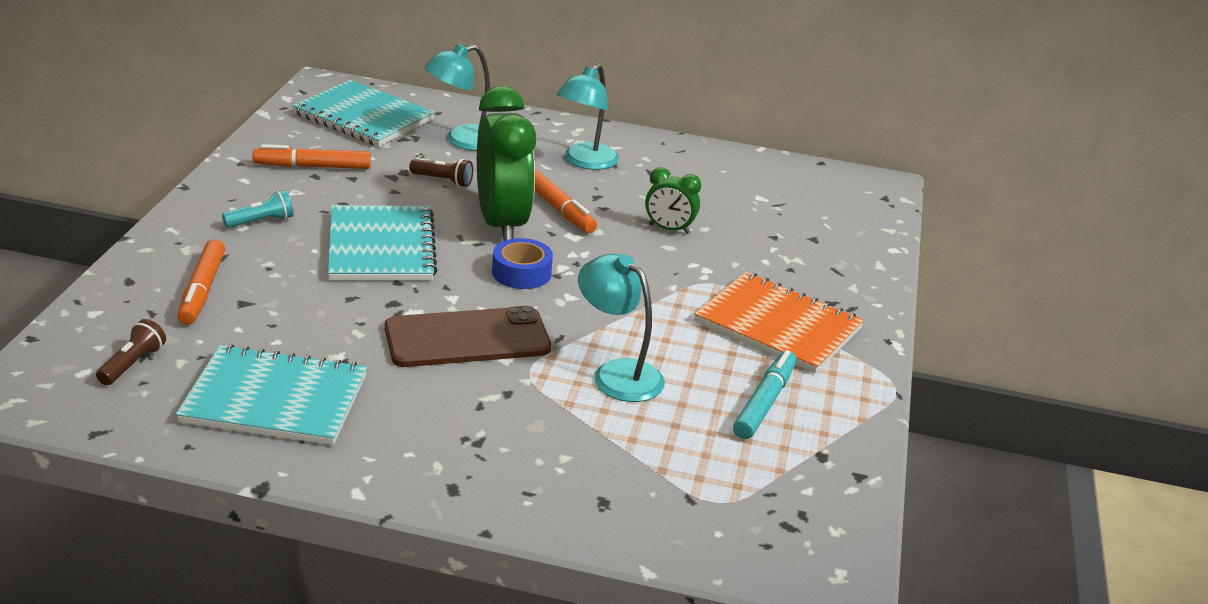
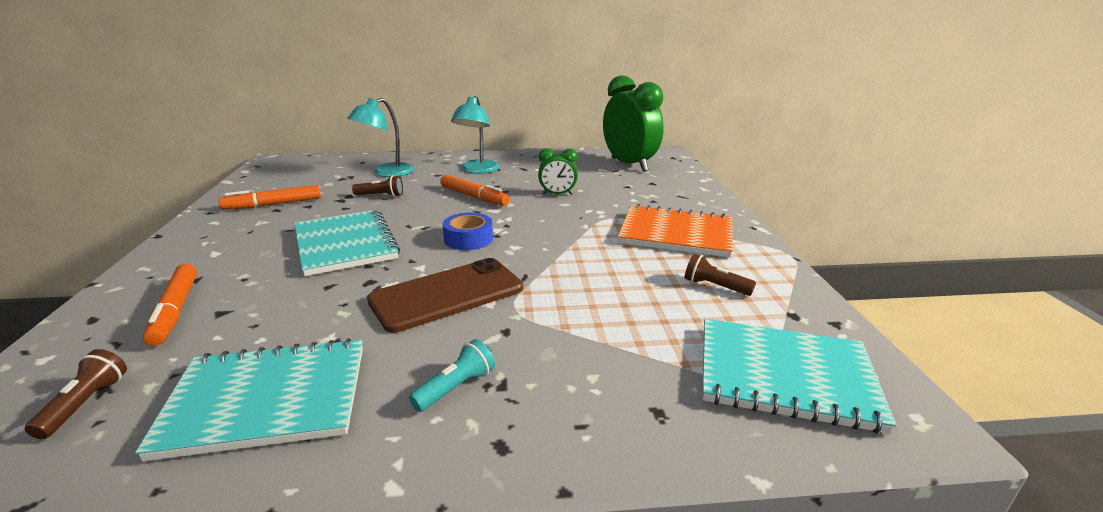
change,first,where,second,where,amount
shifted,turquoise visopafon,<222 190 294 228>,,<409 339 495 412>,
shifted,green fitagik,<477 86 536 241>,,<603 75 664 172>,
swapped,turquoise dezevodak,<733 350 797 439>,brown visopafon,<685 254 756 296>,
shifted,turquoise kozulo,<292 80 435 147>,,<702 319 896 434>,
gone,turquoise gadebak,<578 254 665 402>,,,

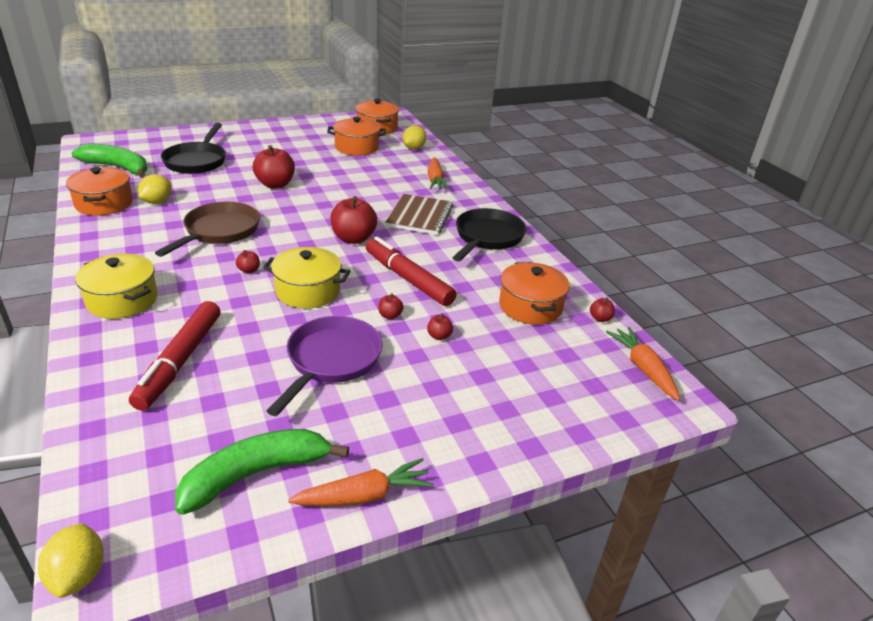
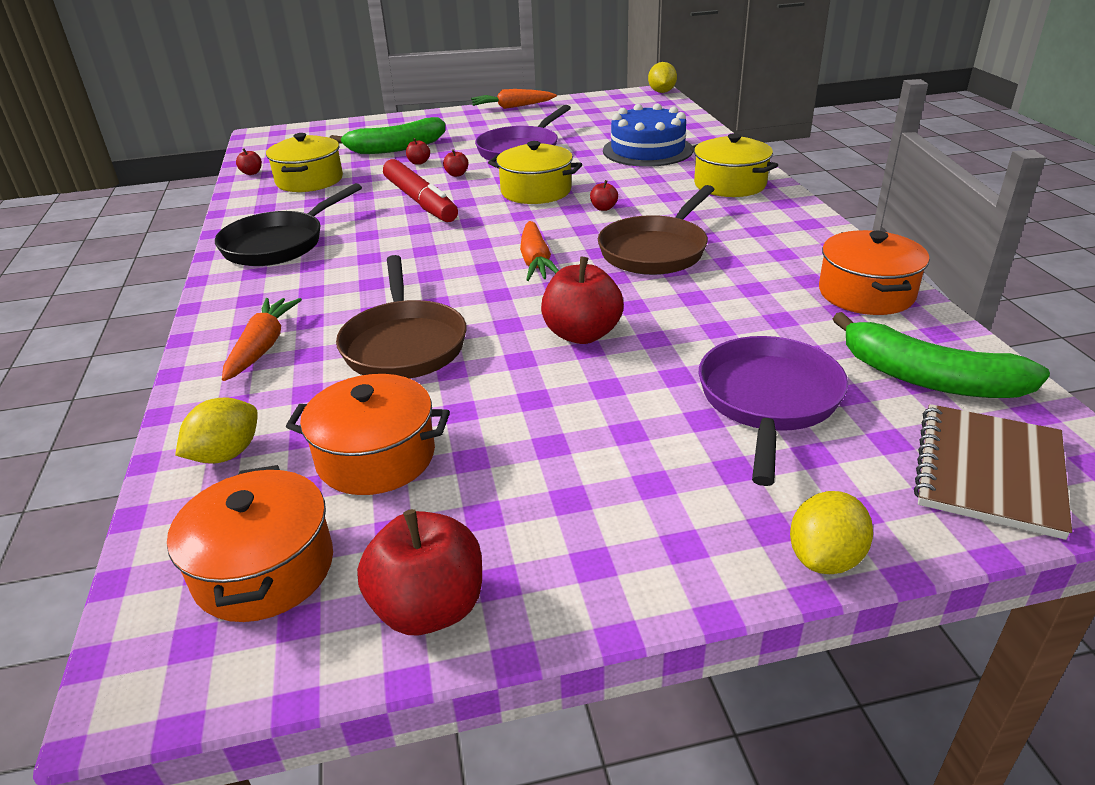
change,first,where,second,where,amount
repainted,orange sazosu,<499 262 570 325>,yellow sazosu,<266 133 343 192>,
shifted,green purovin,<175 429 349 515>,,<330 117 445 154>,
new,,,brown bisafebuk,<336 255 467 379>,
shifted,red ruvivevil,<330 196 377 244>,,<357 509 482 635>,
shifted,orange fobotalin,<606 327 680 401>,,<520 221 559 281>,
swapped,red dezevodak,<129 301 220 411>,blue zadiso,<603 103 693 167>,
repainted,black bisafebuk,<161 123 226 174>,purple bisafebuk,<699 336 848 486>,
shifted,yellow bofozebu,<138 174 172 204>,,<790 491 873 574>,
shifted,brown kozulo,<386 194 453 235>,,<914 404 1072 540>,

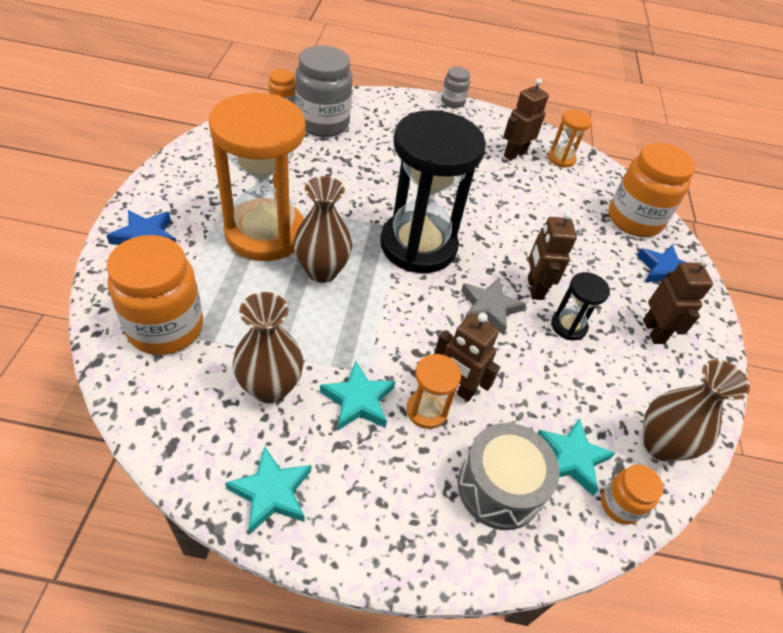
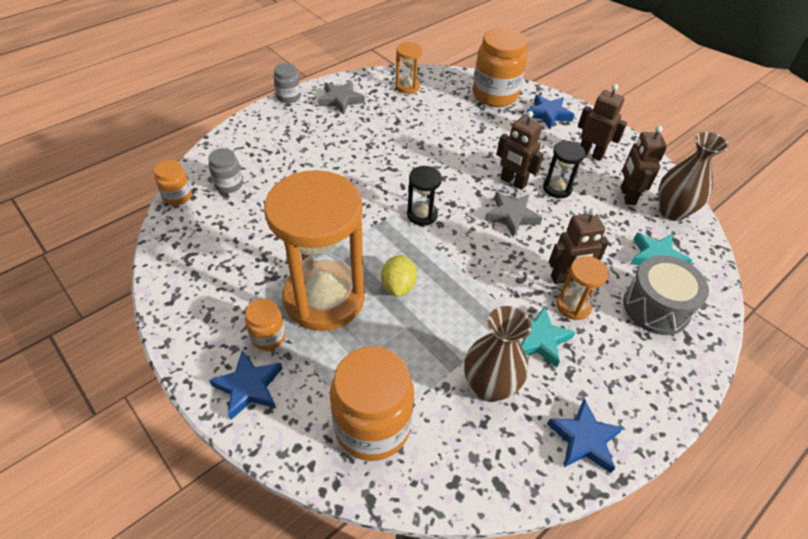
change,first,where,second,where,amount
scaled,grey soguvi,<295 45 352 137>,,<208 148 243 193>,x0.50
shifted,orange soguvi,<601 465 663 525>,,<245 298 286 351>,
new,,,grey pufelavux,<318 81 365 115>,
swapped,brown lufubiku,<293 176 352 283>,yellow bofozebu,<381 255 417 297>,
scaled,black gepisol,<380 110 486 273>,,<407 166 442 226>,x0.44
repainted,turquoise pufelavux,<225 446 311 534>,blue pufelavux,<547 399 624 473>,
shifted,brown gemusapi,<503 78 549 161>,,<621 126 667 205>,

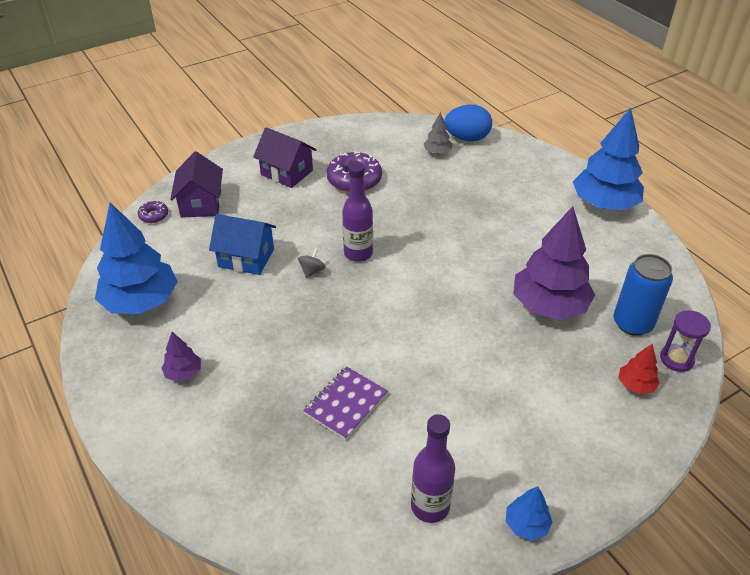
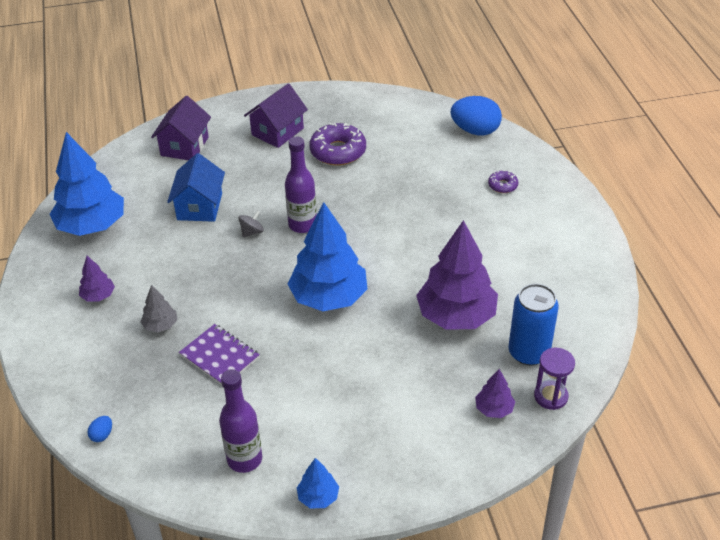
change,first,where,second,where,amount
new,,,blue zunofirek,<88 416 112 442>,
shifted,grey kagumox,<423 112 452 154>,,<140 285 177 333>,
rotated,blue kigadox,<209 214 276 275>,,<167 153 225 222>,60 degrees clockwise
rotated,purple kozulo,<303 366 388 440>,,<179 324 260 385>,75 degrees clockwise
rotated,purple kigadox,<253 127 317 188>,,<244 83 308 148>,75 degrees clockwise
shifted,blue kagumox,<573 107 644 210>,,<288 202 367 311>,
repainted,red kagumox,<618 344 660 394>,purple kagumox,<475 369 515 418>,
shifted,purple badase,<138 200 168 223>,,<488 170 518 193>,

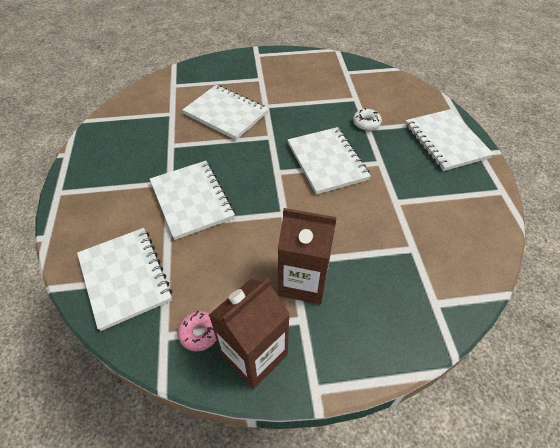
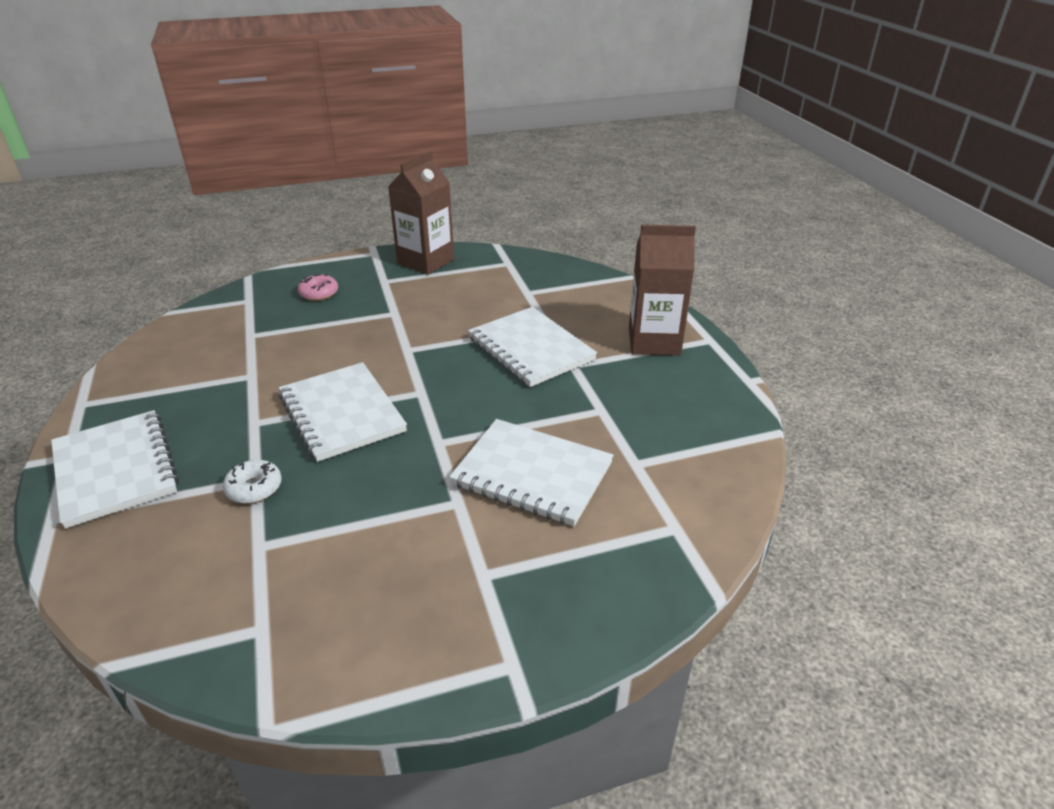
change,first,where,second,where,amount
shifted,pink badase,<178 311 216 351>,,<298 274 338 301>,
shifted,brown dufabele,<278 208 337 304>,,<629 225 696 356>,
gone,white kozulo,<77 228 172 331>,,,

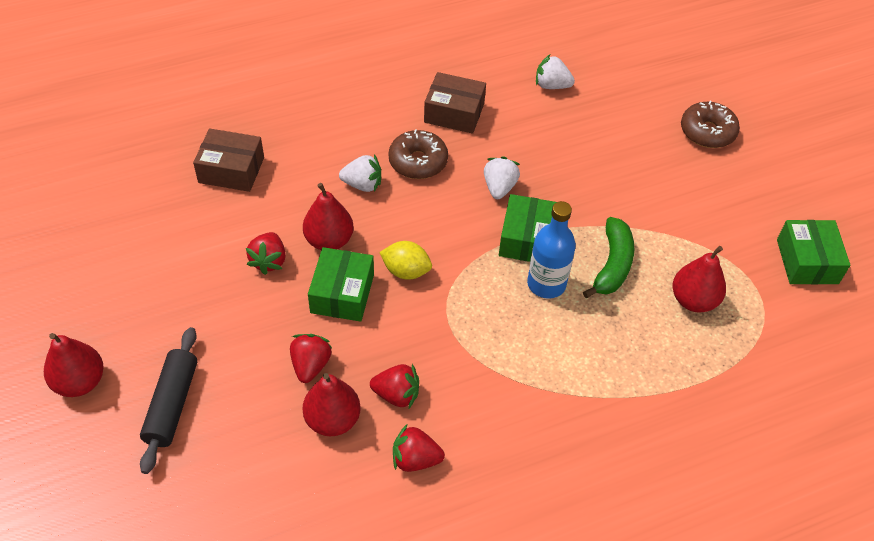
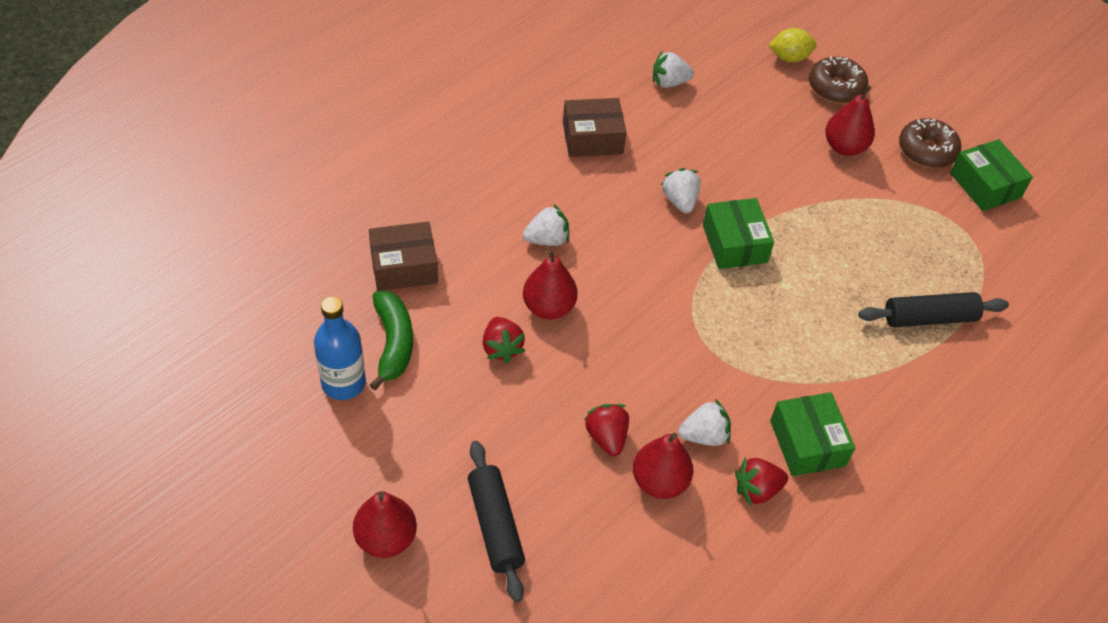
change,first,where,second,where,amount
shifted,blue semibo,<527 201 576 299>,,<314 296 366 400>,
shifted,green purovin,<583 217 634 298>,,<370 291 413 390>,
repainted,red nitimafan,<370 364 419 408>,white nitimafan,<678 399 731 446>,
shifted,yellow bofozebu,<379 241 432 280>,,<768 28 817 62>,
shifted,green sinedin,<308 247 374 322>,,<770 392 855 476>,
shifted,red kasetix,<673 246 726 313>,,<825 85 875 156>,
new,,,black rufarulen,<858 292 1009 327>,
shifted,brown badase,<389 129 448 179>,,<899 118 961 168>,

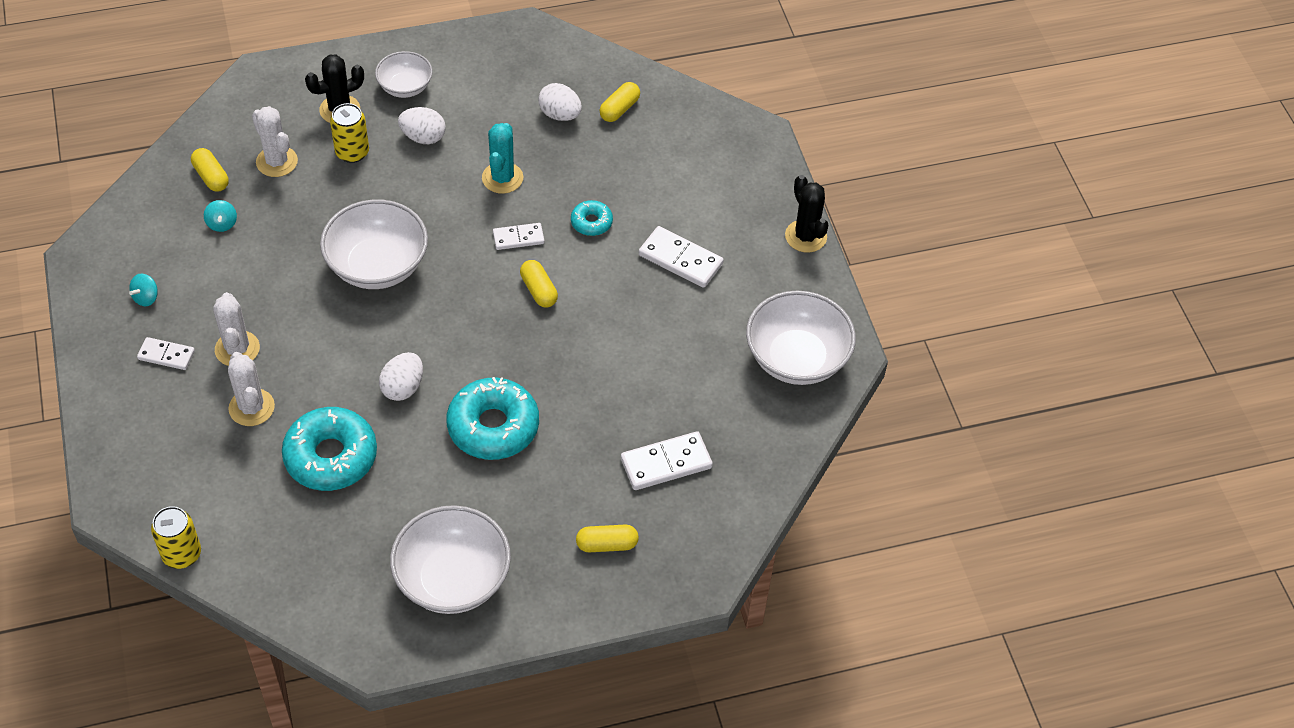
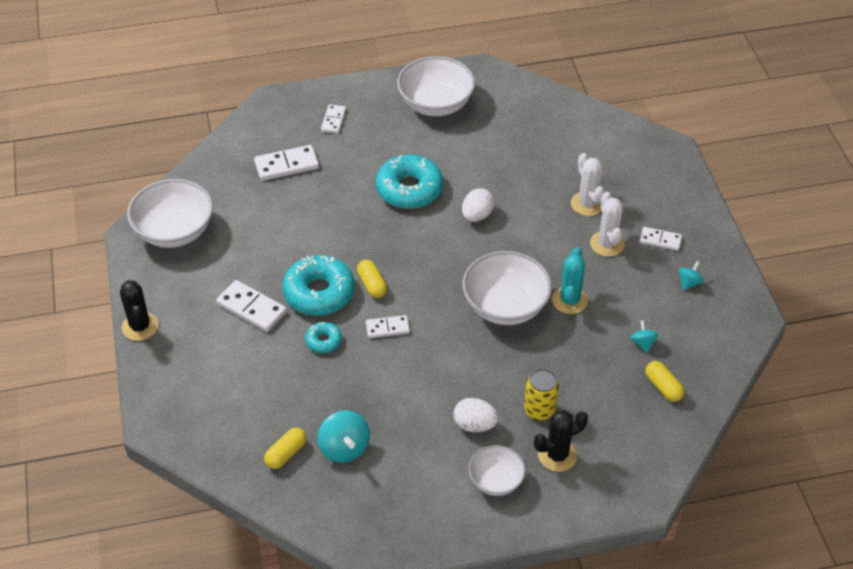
change,first,where,second,where,amount
shifted,turquoise badase,<282 407 377 491>,,<282 255 355 316>,
swapped,white zunofirek,<538 83 582 121>,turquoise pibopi,<318 411 370 463>,
swapped,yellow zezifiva,<576 525 639 552>,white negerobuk,<321 104 346 134>,
shifted,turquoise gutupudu,<482 123 523 194>,,<552 248 588 314>,
gone,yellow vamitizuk,<151 506 201 569>,,,
gone,white gutupudu,<252 106 298 177>,,,

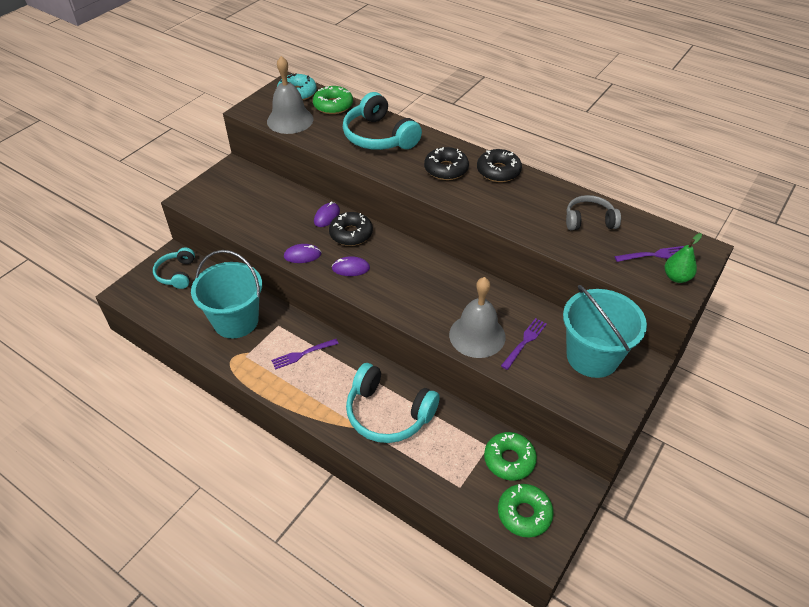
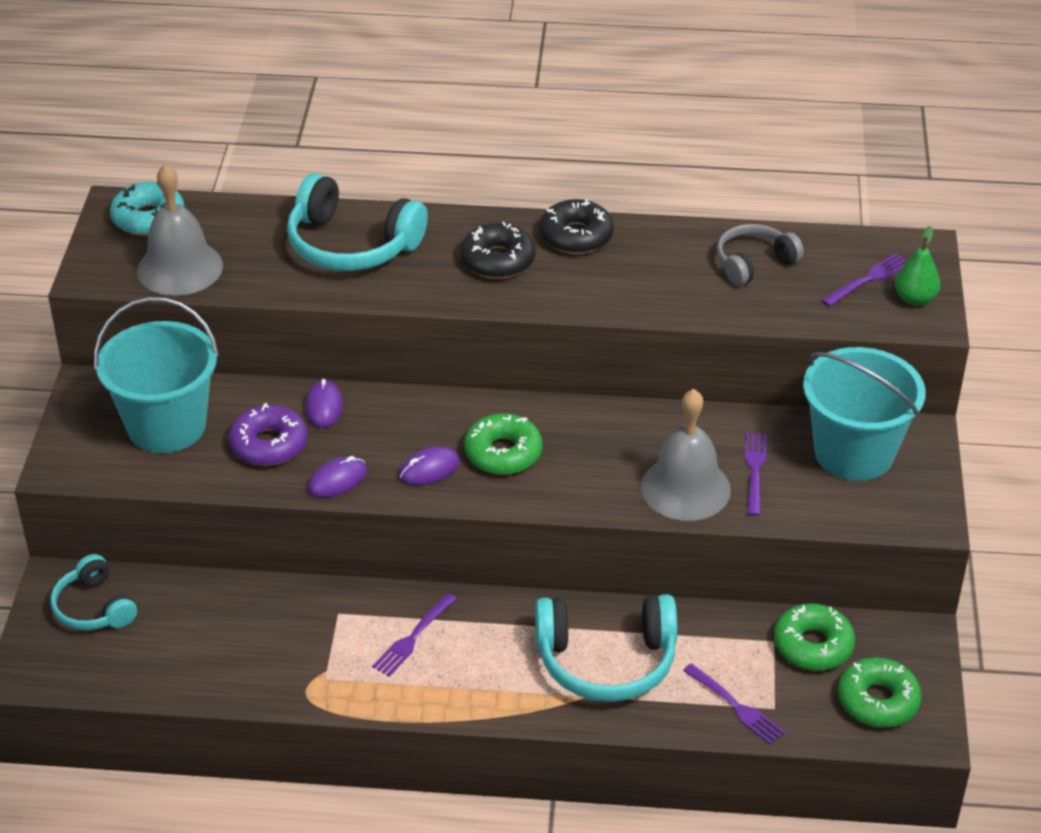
change,first,where,second,where,amount
shifted,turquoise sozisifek,<191 250 262 338>,,<94 297 219 453>,
new,,,purple badase,<229 403 307 466>,
shifted,green badase,<313 86 353 114>,,<464 413 542 475>,
new,,,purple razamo,<683 663 785 745>,
gone,black badase,<329 212 373 246>,,,

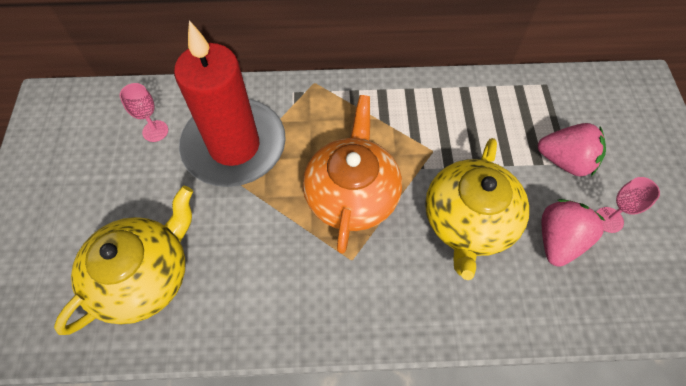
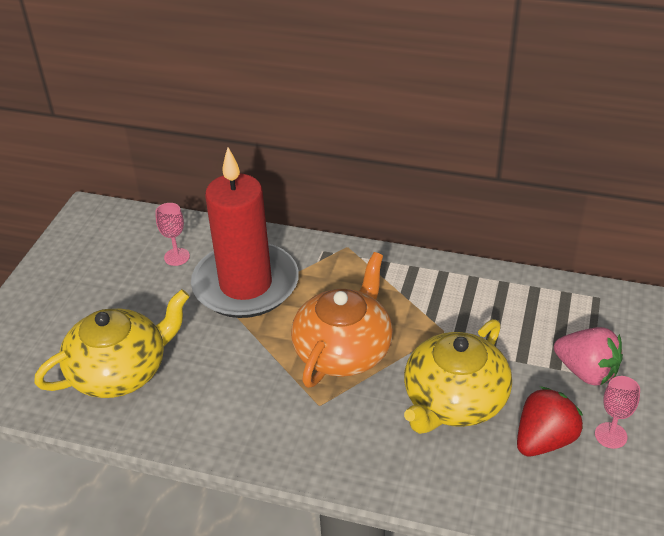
change,first,where,second,where,amount
repainted,pink nitimafan,<542 199 605 267>,red nitimafan,<517 386 583 456>,

